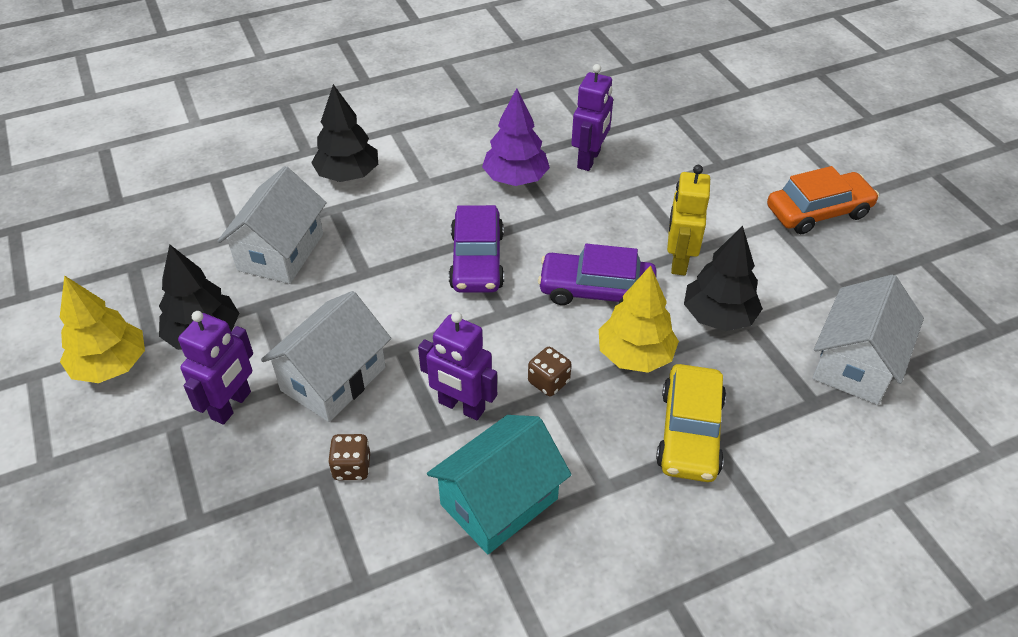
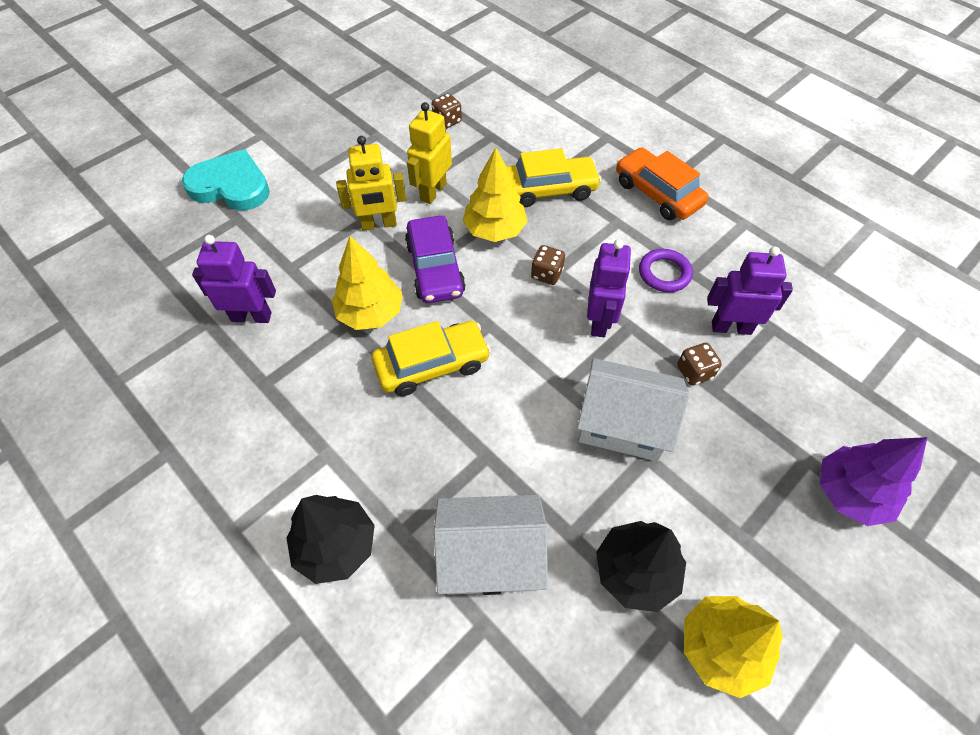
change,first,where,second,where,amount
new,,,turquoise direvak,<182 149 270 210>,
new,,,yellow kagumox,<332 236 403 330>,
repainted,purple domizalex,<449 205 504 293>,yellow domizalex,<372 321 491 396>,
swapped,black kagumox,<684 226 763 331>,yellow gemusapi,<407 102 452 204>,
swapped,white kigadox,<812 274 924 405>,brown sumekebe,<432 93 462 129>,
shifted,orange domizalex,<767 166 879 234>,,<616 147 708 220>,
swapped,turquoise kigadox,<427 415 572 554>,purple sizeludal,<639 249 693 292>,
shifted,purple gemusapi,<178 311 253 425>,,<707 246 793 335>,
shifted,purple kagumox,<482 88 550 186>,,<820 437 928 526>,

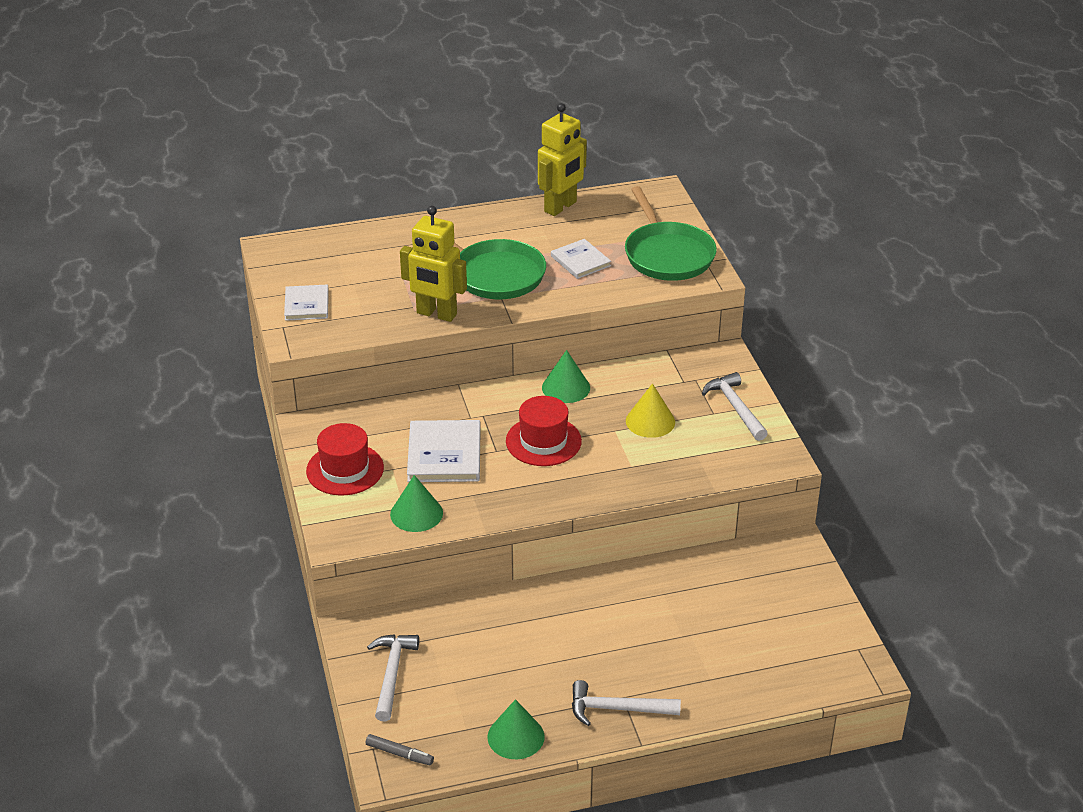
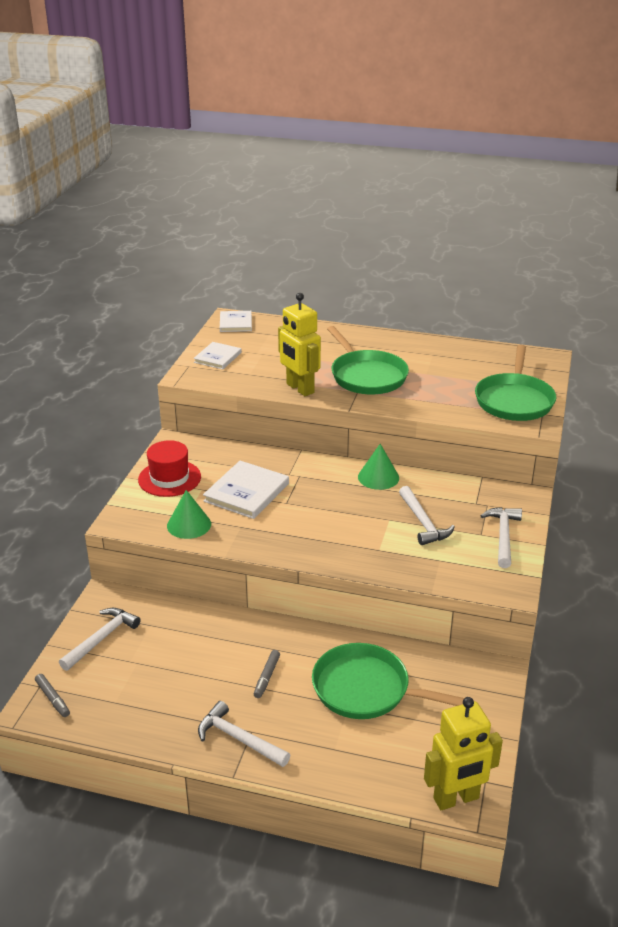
change,first,where,second,where,amount
shifted,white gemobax,<551 239 611 279>,,<220 311 252 332>,
new,,,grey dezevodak,<254 650 280 698>,
new,,,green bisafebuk,<312 643 464 719>,
swapped,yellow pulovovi,<626 383 675 438>,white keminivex,<399 486 455 545>,
shifted,yellow gemusapi,<538 103 587 216>,,<424 697 503 810>,
gone,green pulovovi,<487 699 545 759>,,,
gone,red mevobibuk,<506 396 582 466>,,,

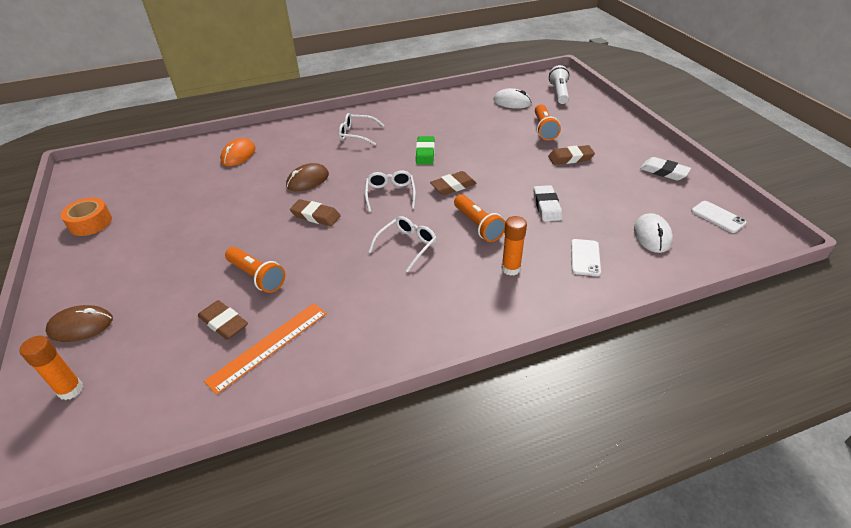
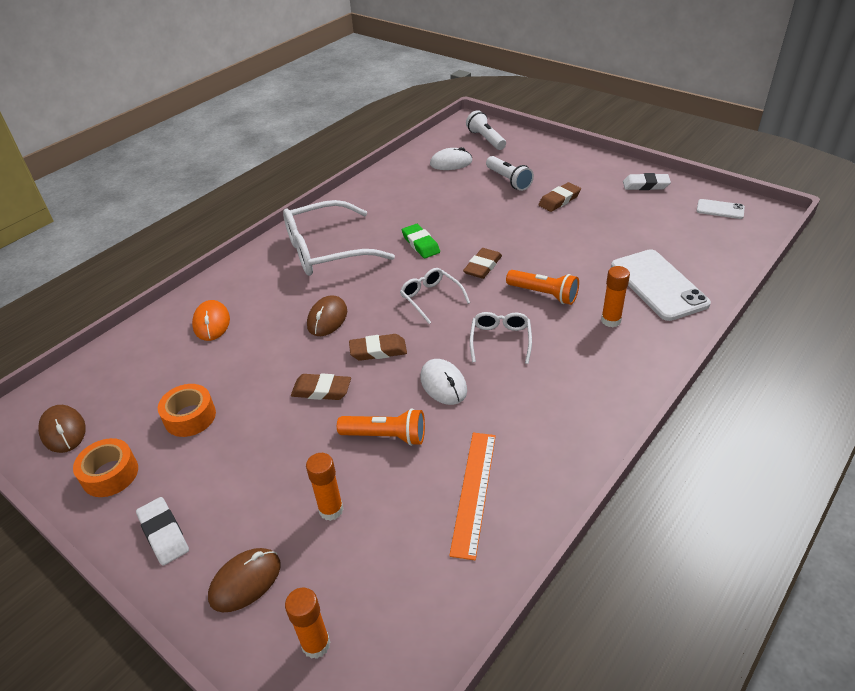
change,first,where,second,where,amount
new,,,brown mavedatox,<38 405 86 453>,
shifted,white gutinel,<534 185 562 221>,,<136 497 189 566>,
new,,,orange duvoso,<158 384 216 437>,
scaled,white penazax,<339 113 384 145>,,<283 200 395 276>,x1.98
shifted,brown gutinel,<198 300 248 340>,,<291 373 351 400>,
new,,,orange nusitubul,<306 453 344 521>,
shifted,white mavedatox,<634 213 673 253>,,<420 359 467 405>,
repainted,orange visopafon,<535 104 561 141>,white visopafon,<486 156 534 191>,
scaled,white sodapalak,<571 239 601 276>,,<611 249 711 321>,x2.01

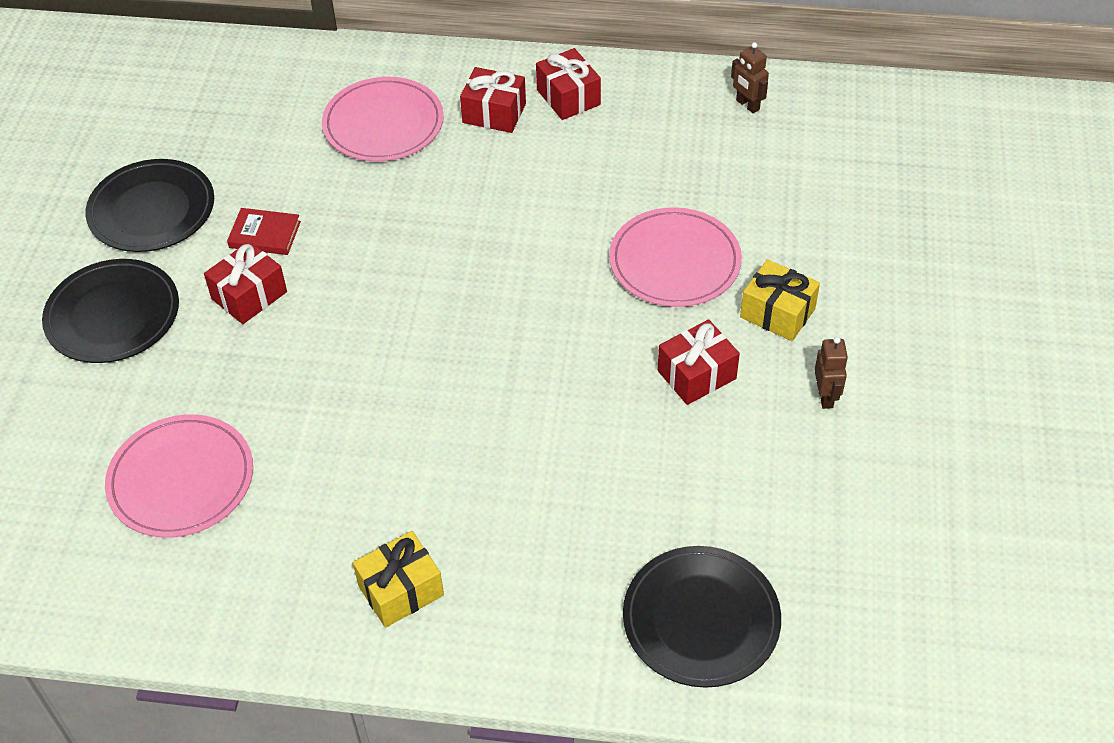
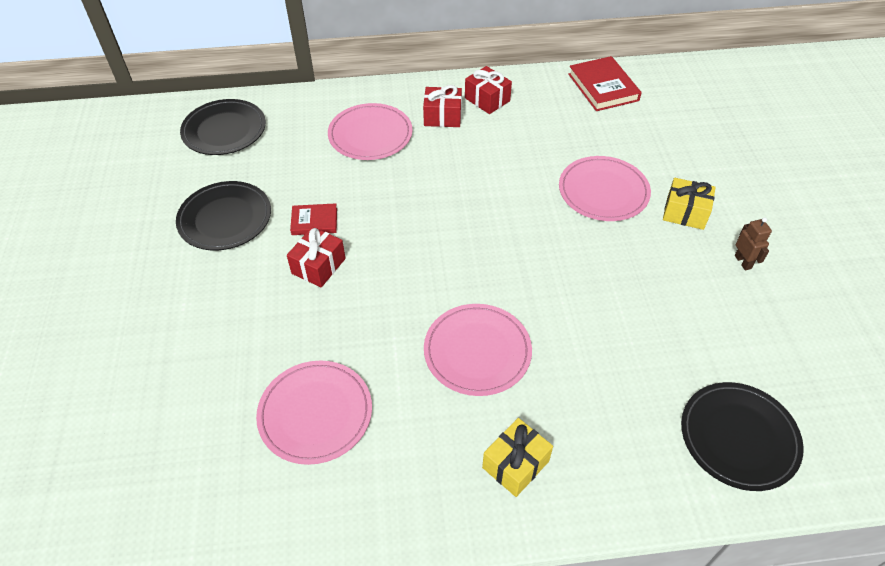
change,first,where,second,where,amount
shifted,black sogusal,<42 259 179 363>,,<180 99 266 155>,
new,,,pink sogusal,<424 304 532 396>,
swapped,brown gemusapi,<731 42 769 113>,red gemobax,<568 56 642 111>,
gone,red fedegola,<658 320 740 405>,,,

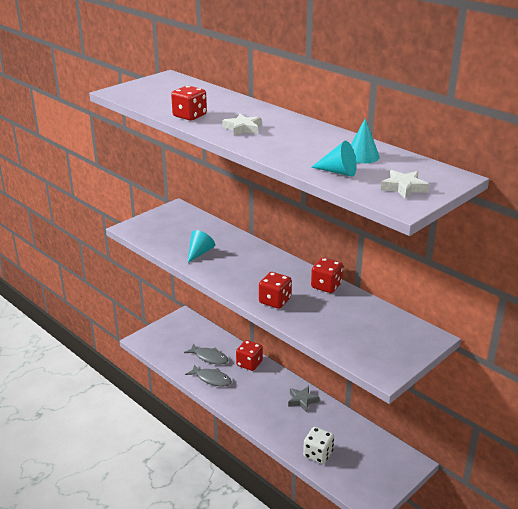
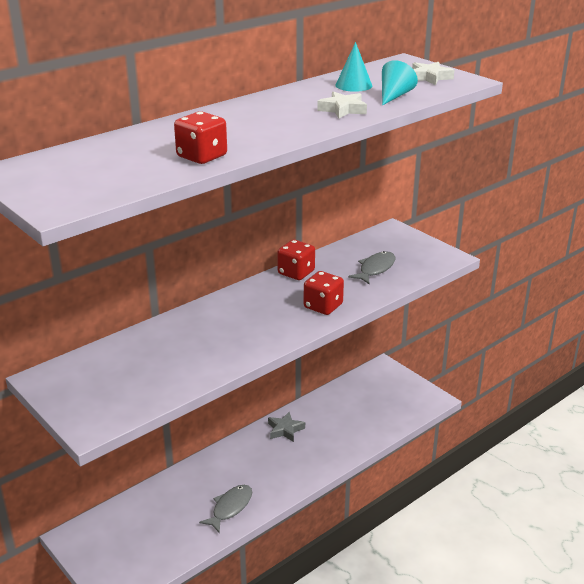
change,first,where,second,where,amount
shifted,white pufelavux,<222 114 261 136>,,<317 91 367 118>,
shifted,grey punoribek,<184 343 228 365>,,<348 251 395 285>,
gone,turquoise pulovovi,<188 230 215 263>,,,
gone,red sumekebe,<236 340 263 371>,,,
gone,white sumekebe,<303 427 334 464>,,,

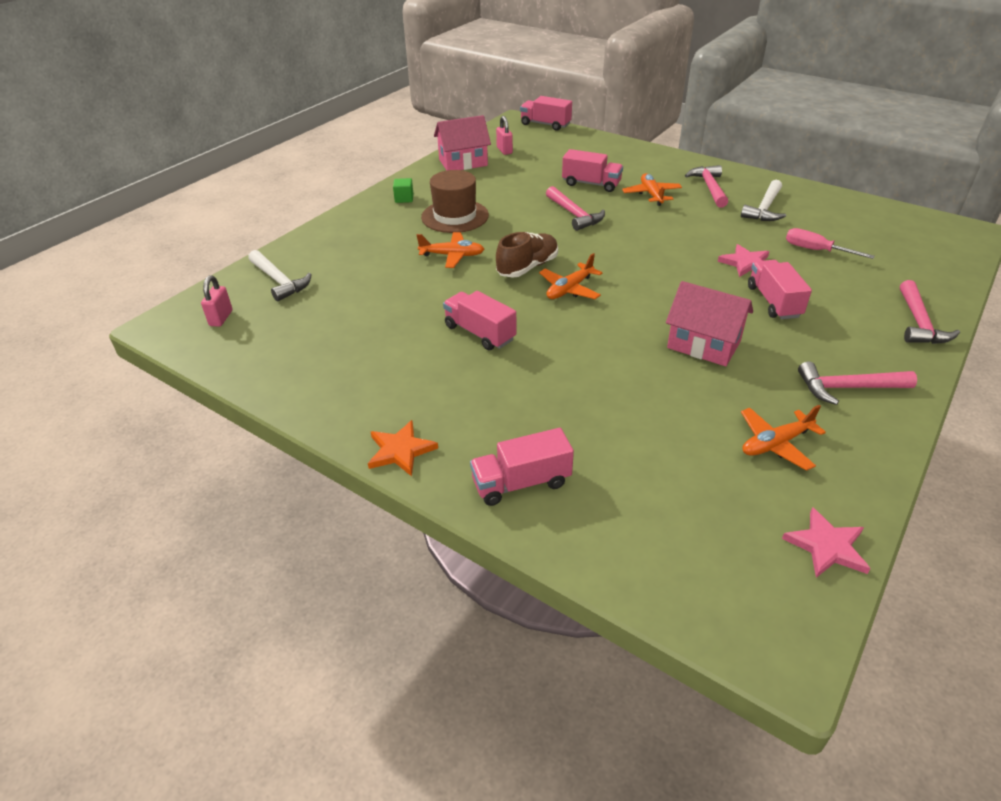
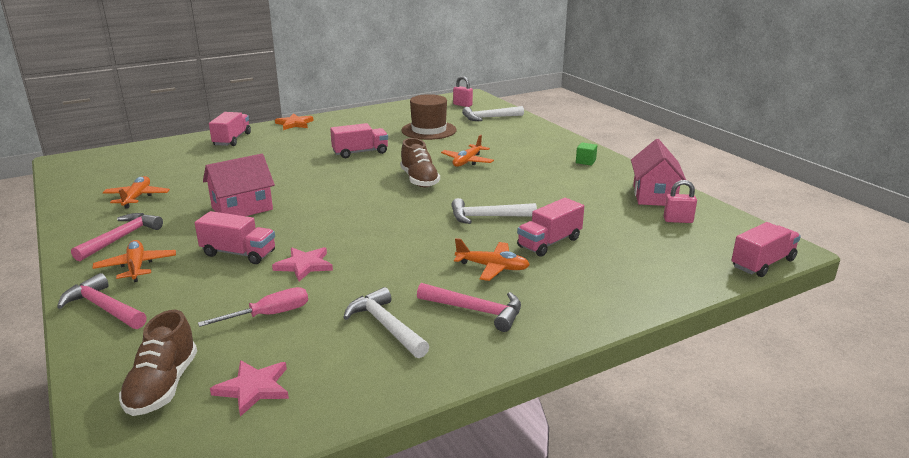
change,first,where,second,where,amount
shifted,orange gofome,<539 253 603 299>,,<92 240 176 282>,
new,,,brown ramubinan,<119 309 197 416>,
shifted,pink pufelavux,<782 507 871 578>,,<210 360 289 417>,
shifted,brown mevobibuk,<421 170 489 233>,,<401 94 457 140>,
repainted,pink keminivex,<546 186 605 231>,white keminivex,<451 198 537 224>,

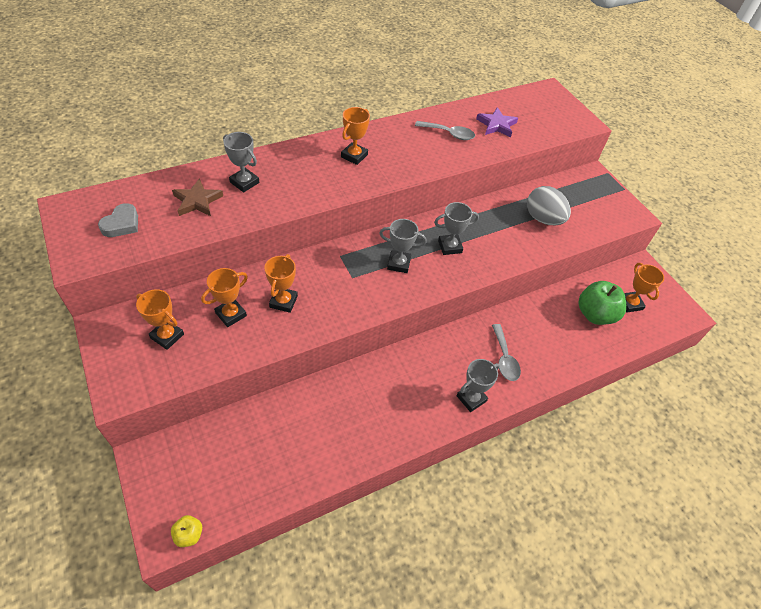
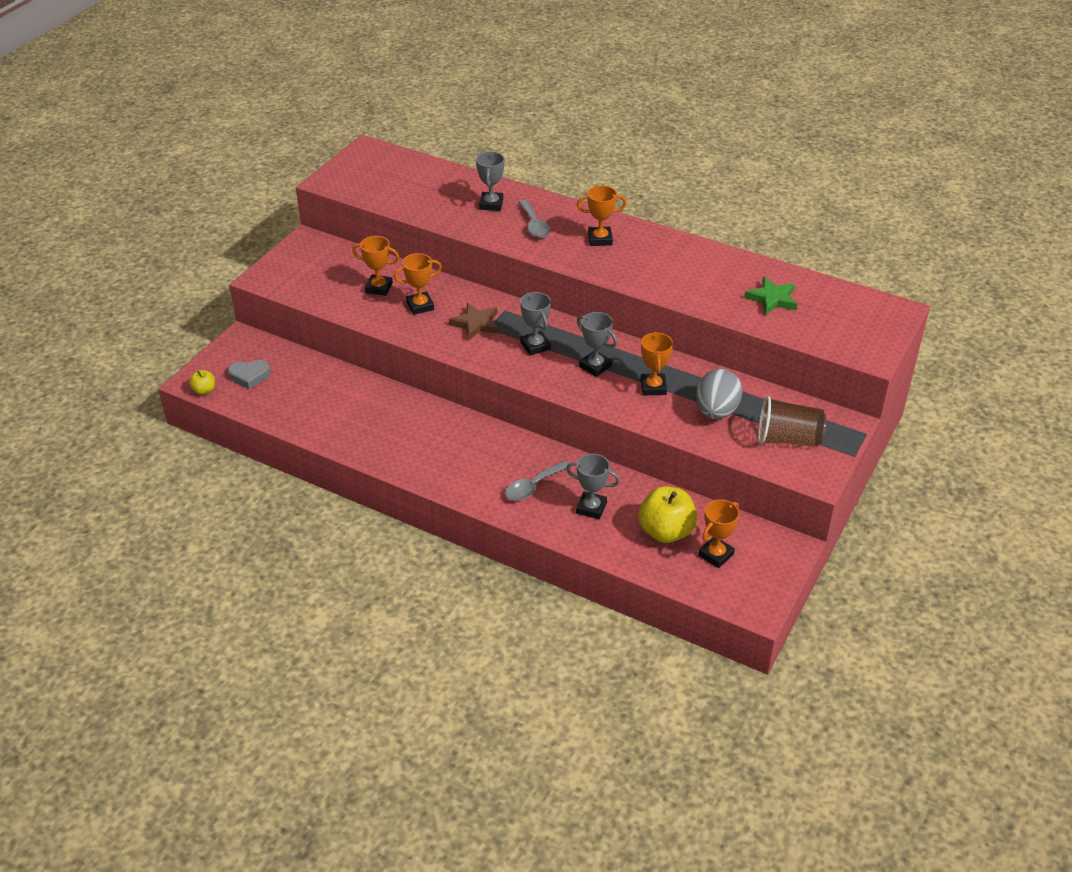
change,first,where,second,where,amount
shifted,grey direvak,<98 203 138 237>,,<228 360 270 389>,
shifted,brown pufelavux,<172 178 223 216>,,<449 303 499 341>,
shifted,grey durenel,<415 121 475 140>,,<519 200 551 238>,
shifted,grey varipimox,<457 359 500 412>,,<566 454 620 519>,
repainted,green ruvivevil,<578 281 626 325>,yellow ruvivevil,<638 486 697 543>,
shifted,orange varipimox,<136 289 184 350>,,<641 332 673 395>,
repainted,purple pufelavux,<476 107 518 137>,green pufelavux,<744 277 797 315>,
new,,,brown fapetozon,<758 396 826 447>,

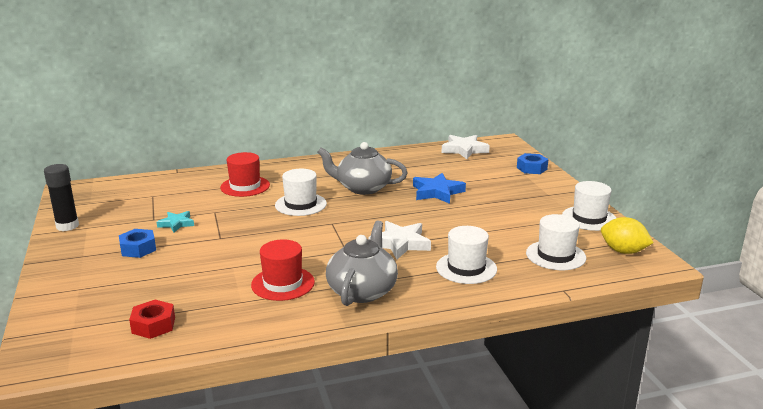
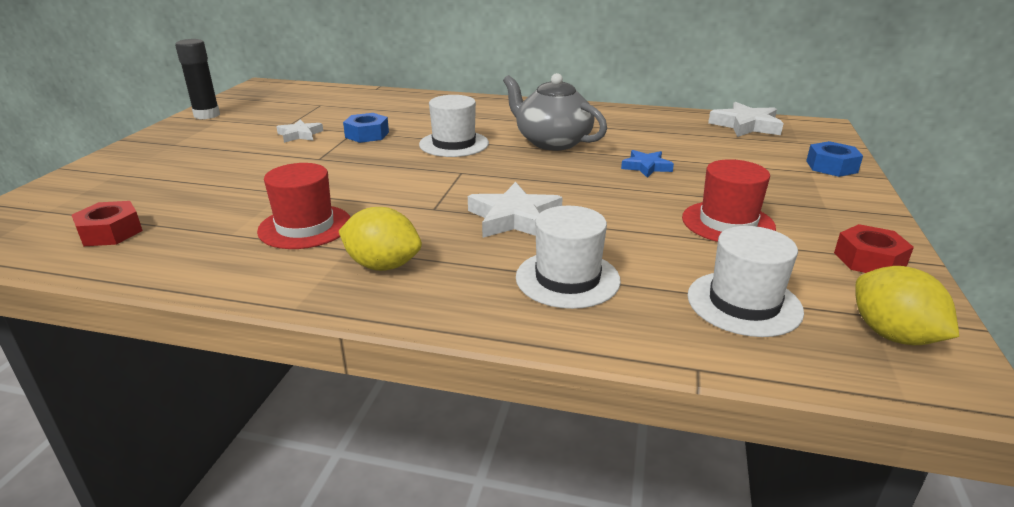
change,first,where,second,where,amount
repainted,turquoise pufelavux,<157 211 194 232>,white pufelavux,<277 119 323 143>,
swapped,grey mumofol,<326 220 398 306>,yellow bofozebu,<339 207 422 271>,
shifted,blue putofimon,<119 229 156 258>,,<343 113 389 143>,
scaled,blue pufelavux,<413 173 466 204>,,<621 150 674 178>,x0.62
shifted,red mevobibuk,<220 152 270 197>,,<682 159 776 242>,
swapped,white mevobibuk,<562 181 616 231>,red putofimon,<834 224 914 273>,

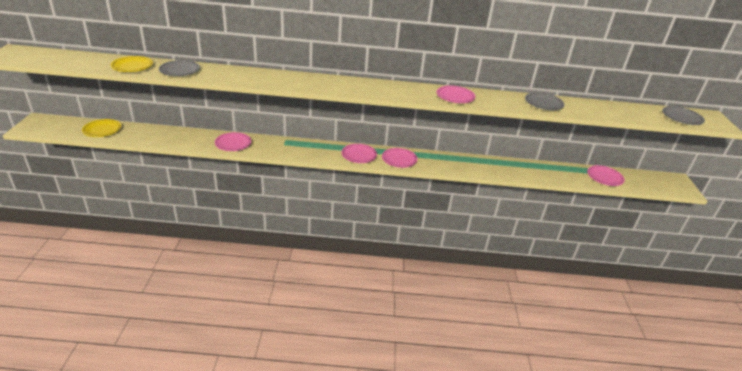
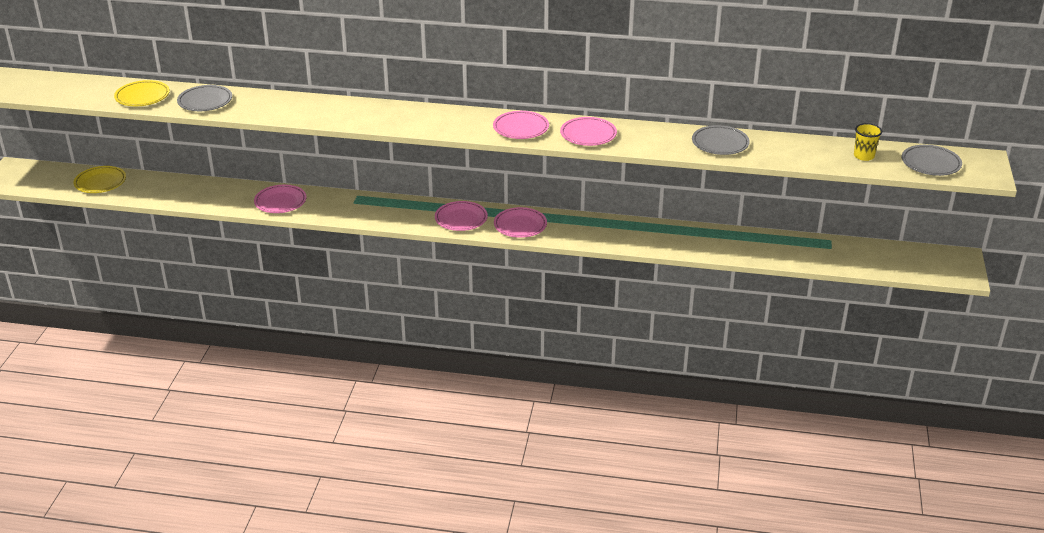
change,first,where,second,where,amount
shifted,pink sogusal,<587 165 625 186>,,<493 111 549 139>,
new,,,yellow fapetozon,<854 123 882 161>,

